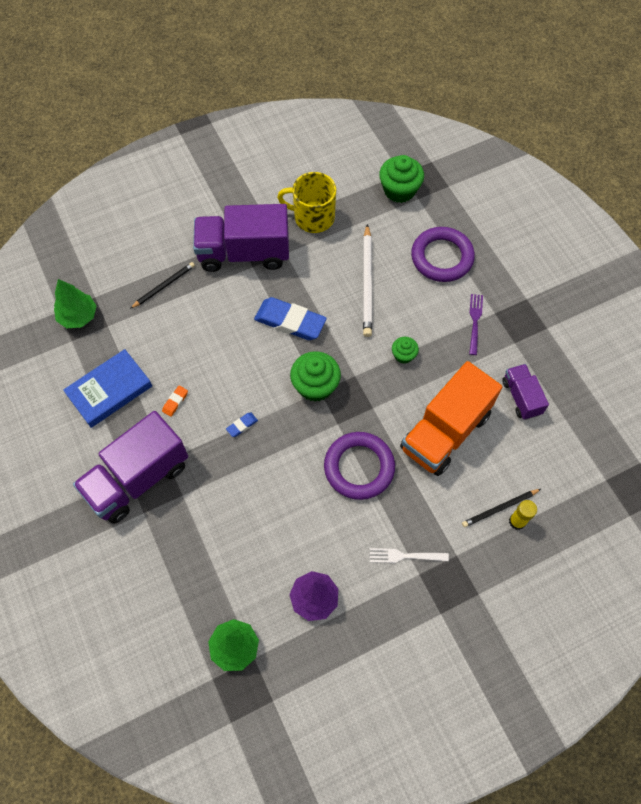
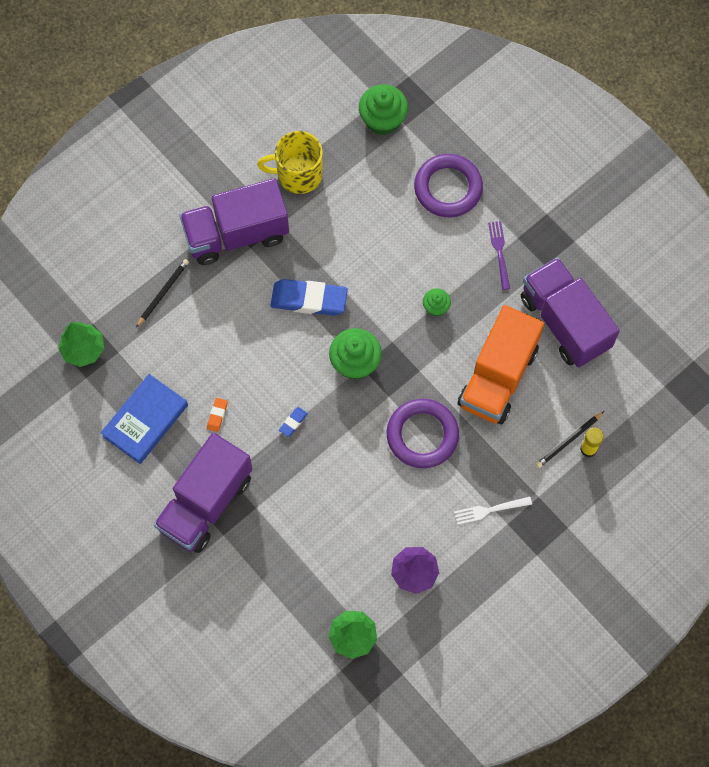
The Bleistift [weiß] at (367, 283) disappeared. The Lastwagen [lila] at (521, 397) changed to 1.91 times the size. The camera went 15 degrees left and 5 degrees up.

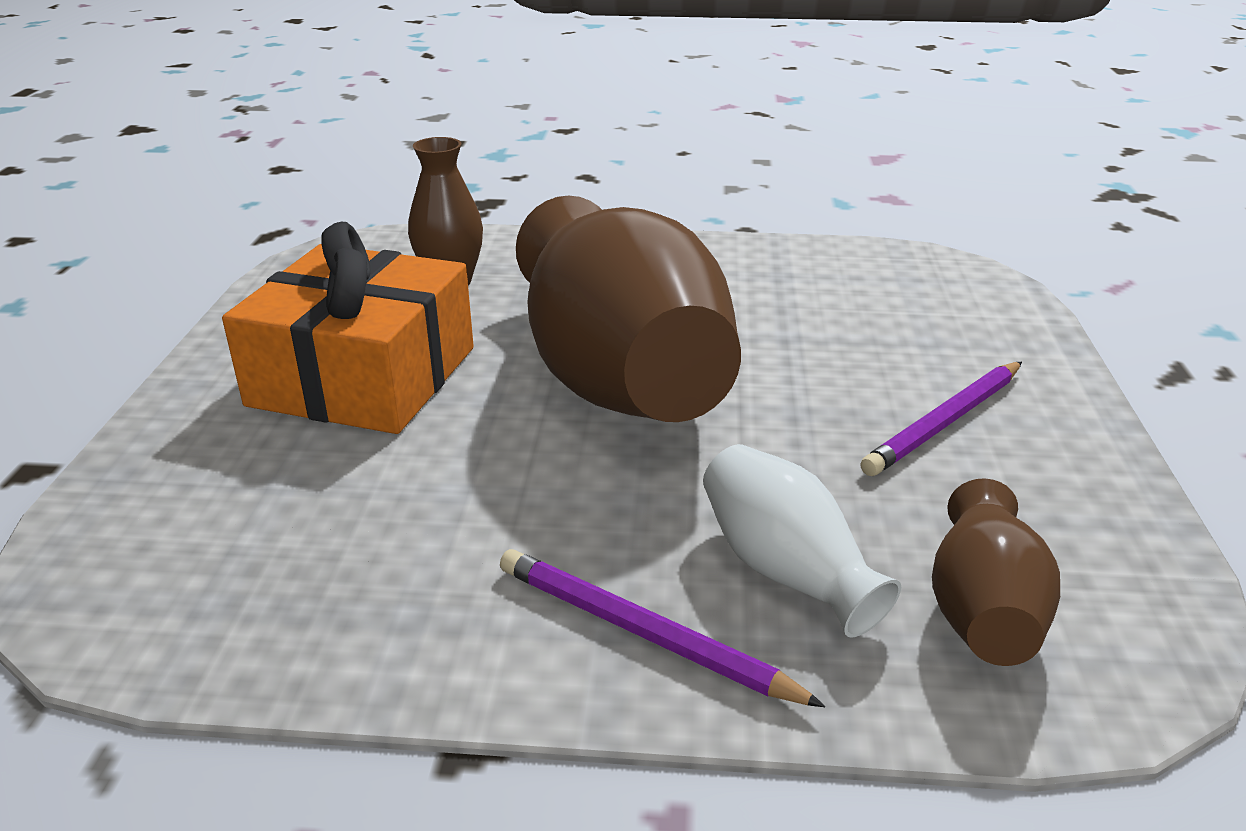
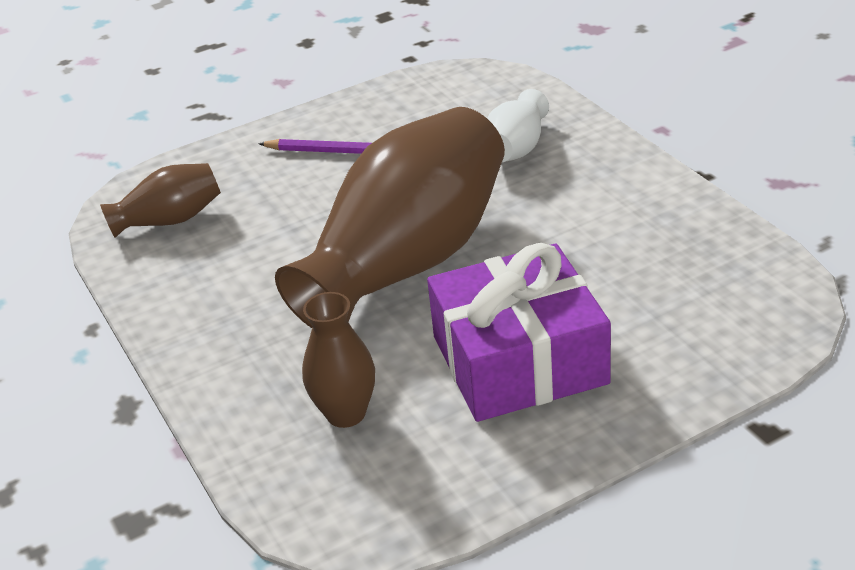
The Bleistift [lila] at (644, 633) disappeared. The Vase [braun] moved from (982, 611) to (170, 220). The Geschenk [orange] at (363, 376) became the Geschenk [lila] at (519, 360). The camera went 120 degrees left and 5 degrees up.

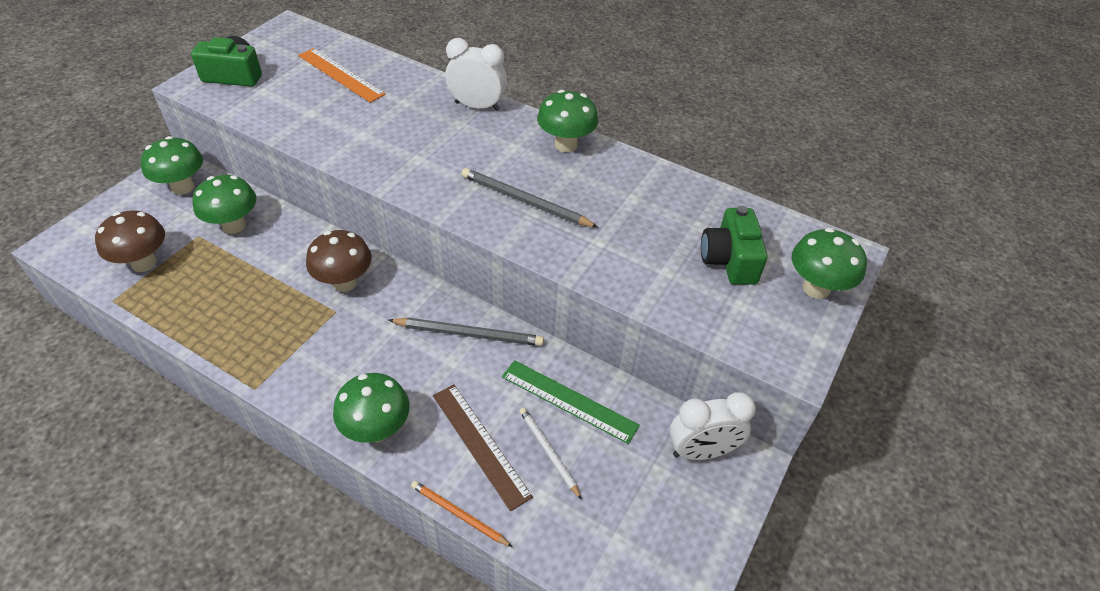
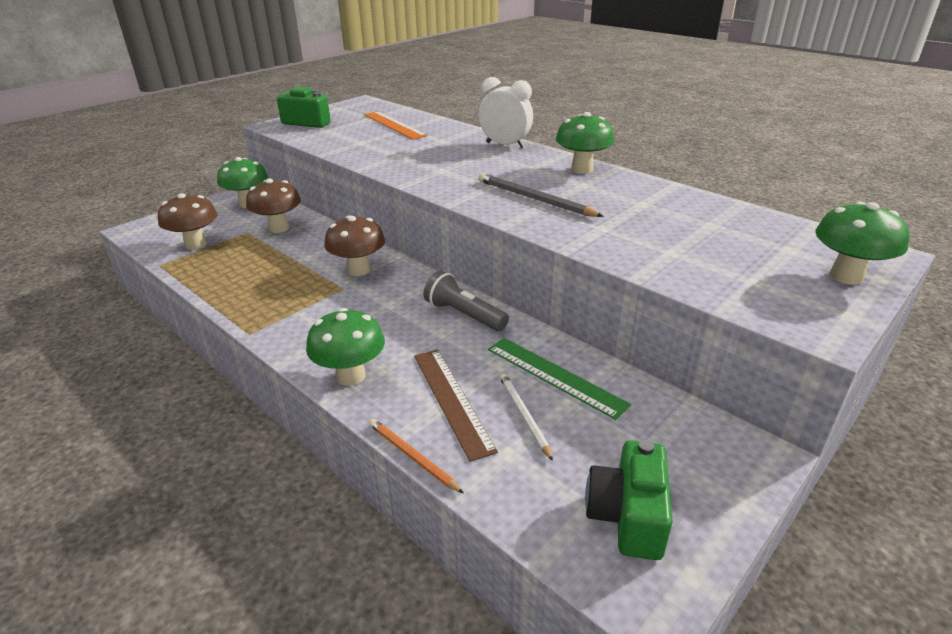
The Wecker [weiß] at (701, 451) disappeared. The Kamera [grün] moved from (729, 260) to (627, 516). The Bleistift [grau] at (469, 334) was replaced by the Taschenlampe [grau] at (463, 315). The Pilz [grün] at (234, 226) became the Pilz [braun] at (279, 228). The camera went 15 degrees right and 15 degrees down.

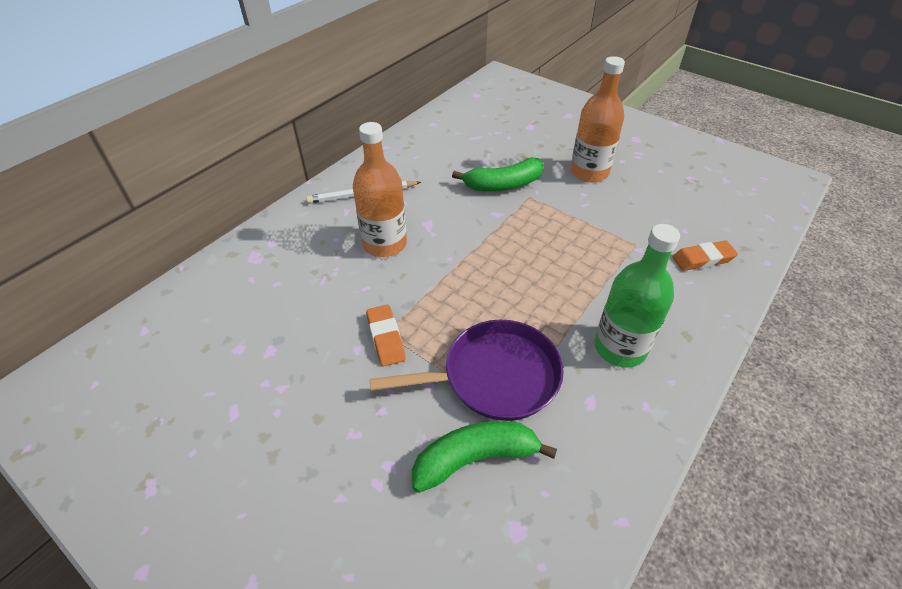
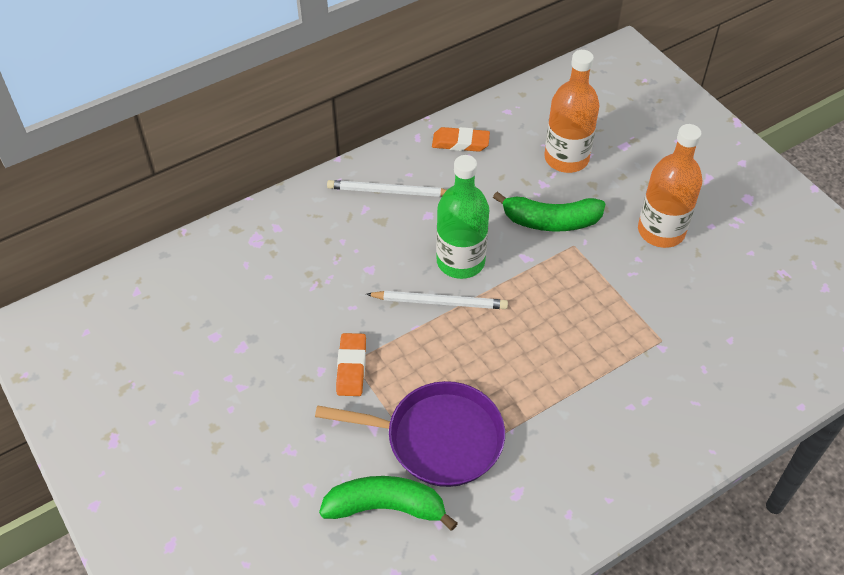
The Bleistift [weiß] at (440, 302) appeared. The Flasche [orange] moved from (384, 243) to (566, 158). The Flasche [grün] moved from (620, 347) to (460, 261). The Radiergummi [orange] moved from (702, 259) to (460, 143). The camera went 20 degrees right and 5 degrees up.

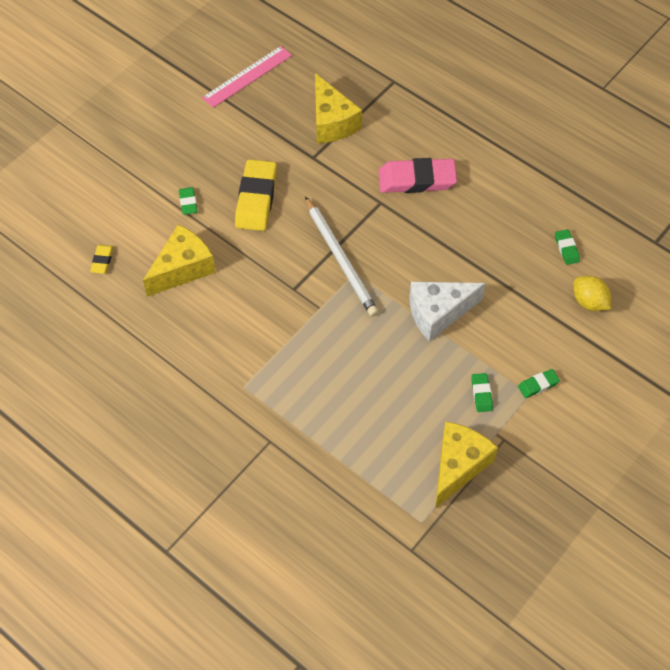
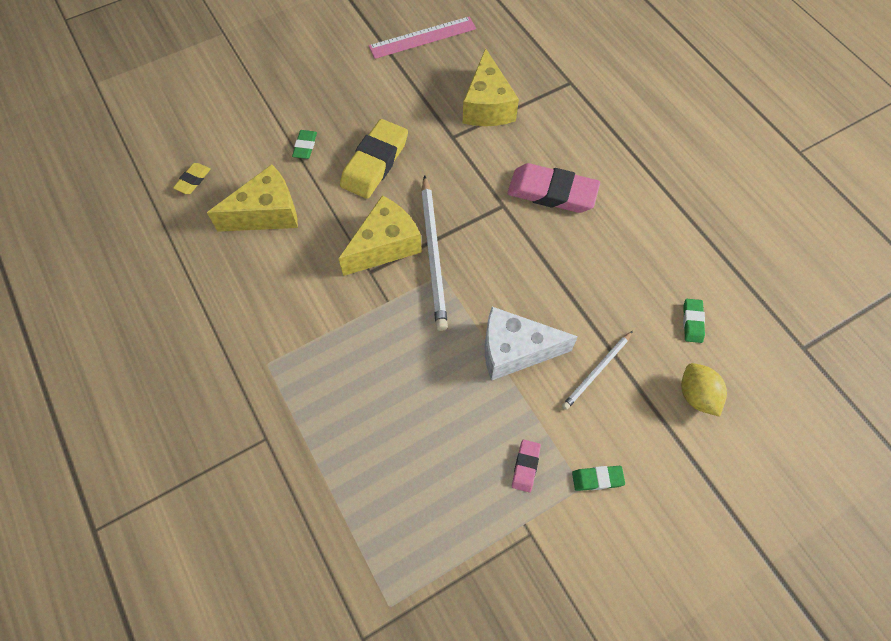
The Bleistift [weiß] at (596, 371) appeared. The Käse [gelb] moved from (458, 466) to (385, 246). The Radiergummi [grün] at (481, 394) became the Radiergummi [rosa] at (525, 466). The camera went 20 degrees right and 5 degrees up.

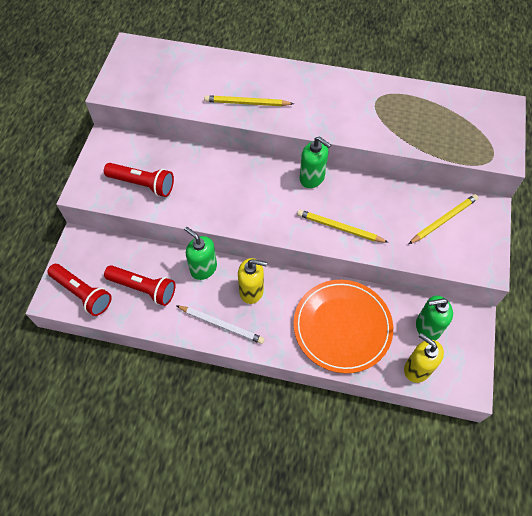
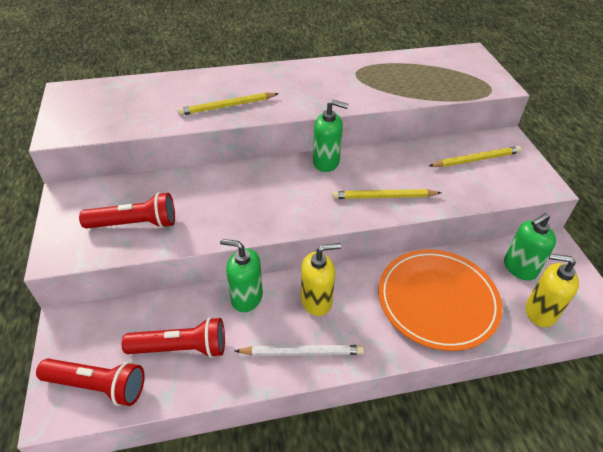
The Bleistift [gelb] at (443, 220) turned 45 degrees clockwise. The camera went 25 degrees left and 15 degrees down.

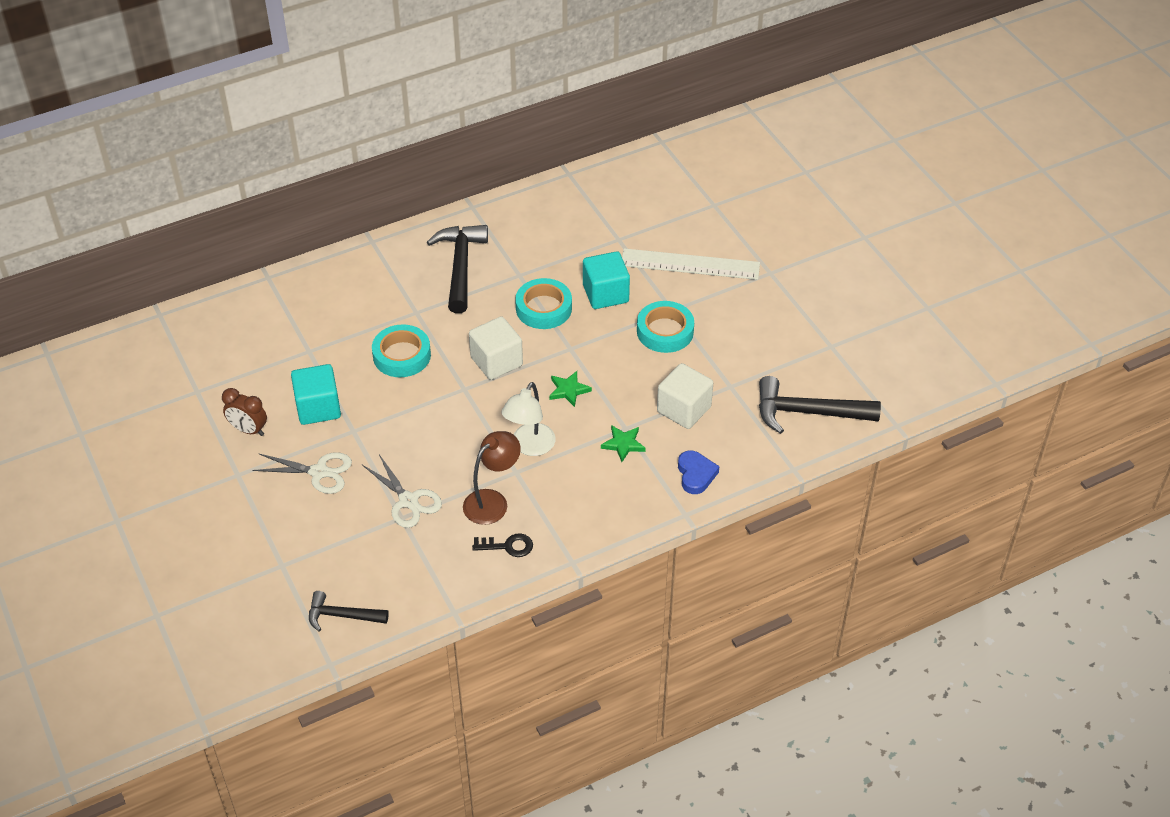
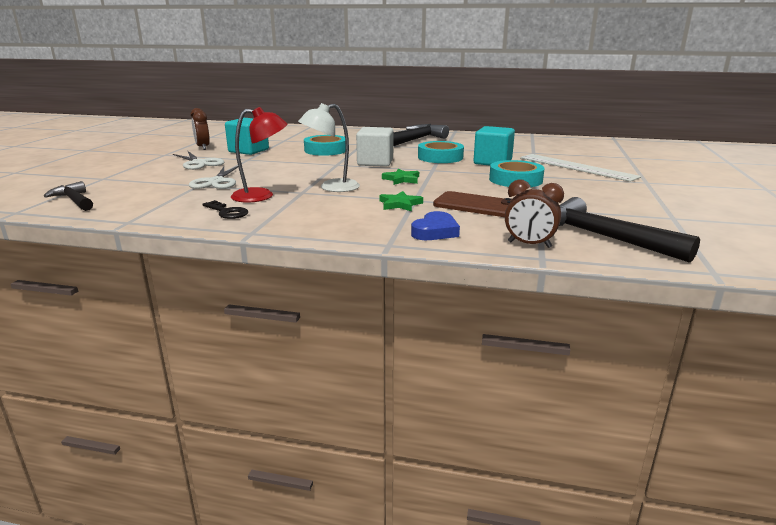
The Wecker [braun] at (529, 244) appeared. The Kubus [weiß] at (684, 409) was replaced by the Handy [braun] at (478, 206). The Lampe [braun] at (492, 501) became the Lampe [rot] at (261, 196). The camera went 40 degrees right and 25 degrees down.

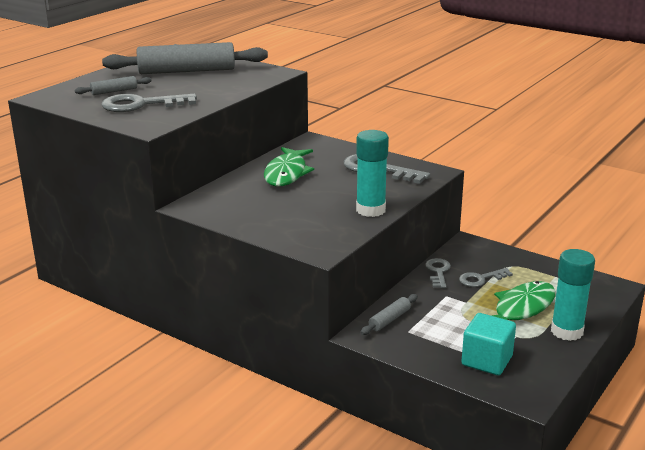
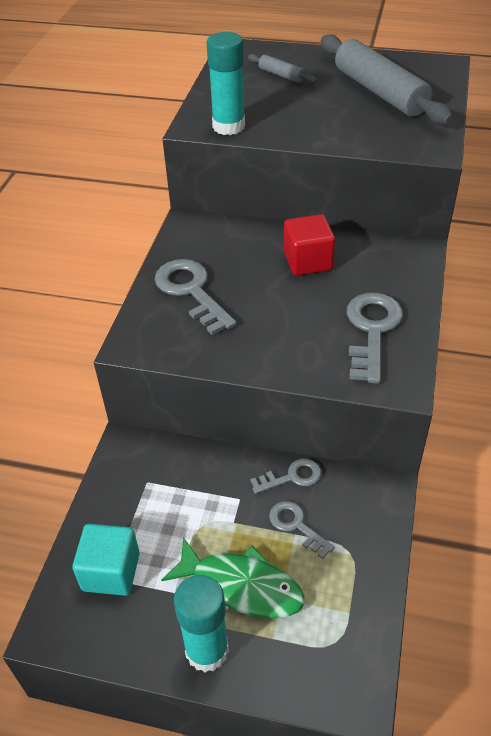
The Nudelholz [grau] at (389, 320) disappeared. The Schlüssel [grau] moved from (141, 105) to (191, 292). The Klebestift [türkis] moved from (370, 210) to (228, 126). The Fisch [grün] at (287, 173) was replaced by the Kubus [rot] at (308, 261). The camera went 70 degrees right and 20 degrees up.

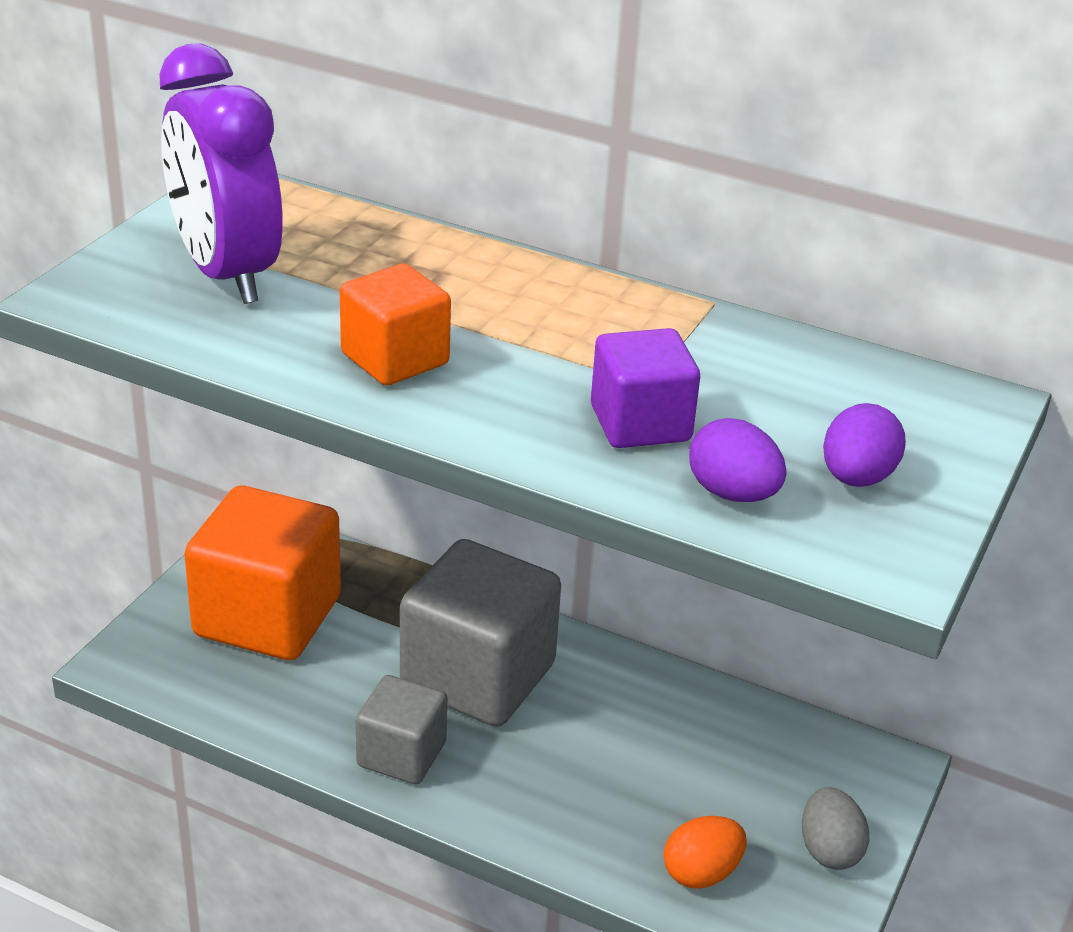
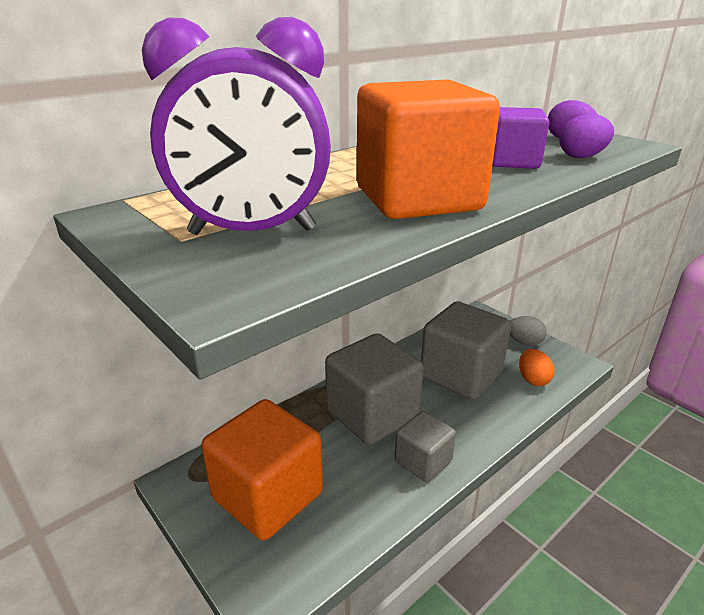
The Kubus [grau] at (461, 375) appeared. The Kubus [orange] at (395, 359) changed to 1.79 times the size. The camera went 65 degrees left and 5 degrees down.

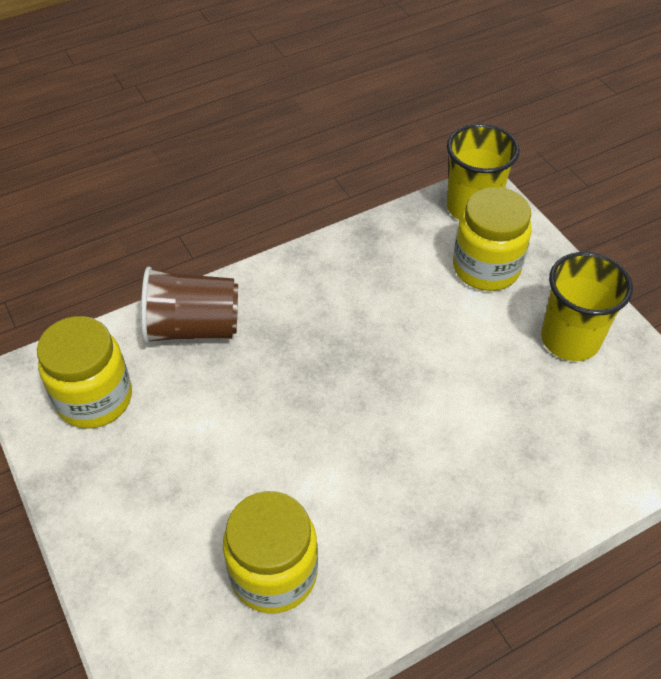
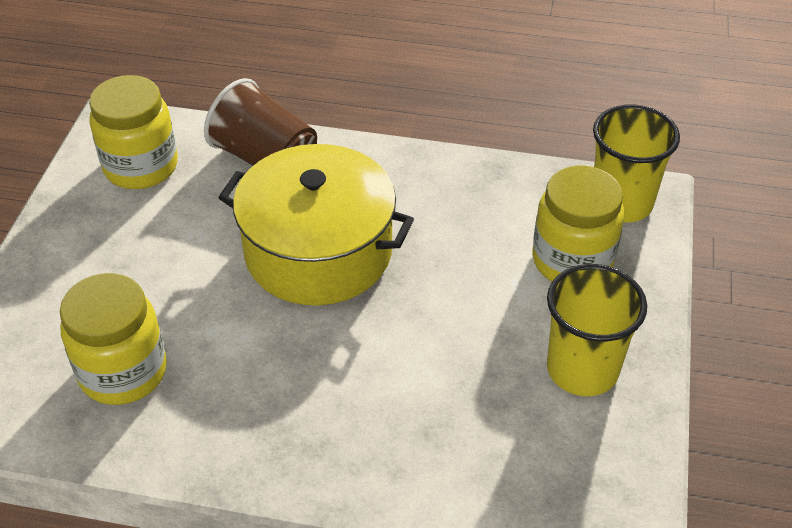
The Kochtopf [gelb] at (318, 251) appeared. The camera went 40 degrees right and 5 degrees down.

